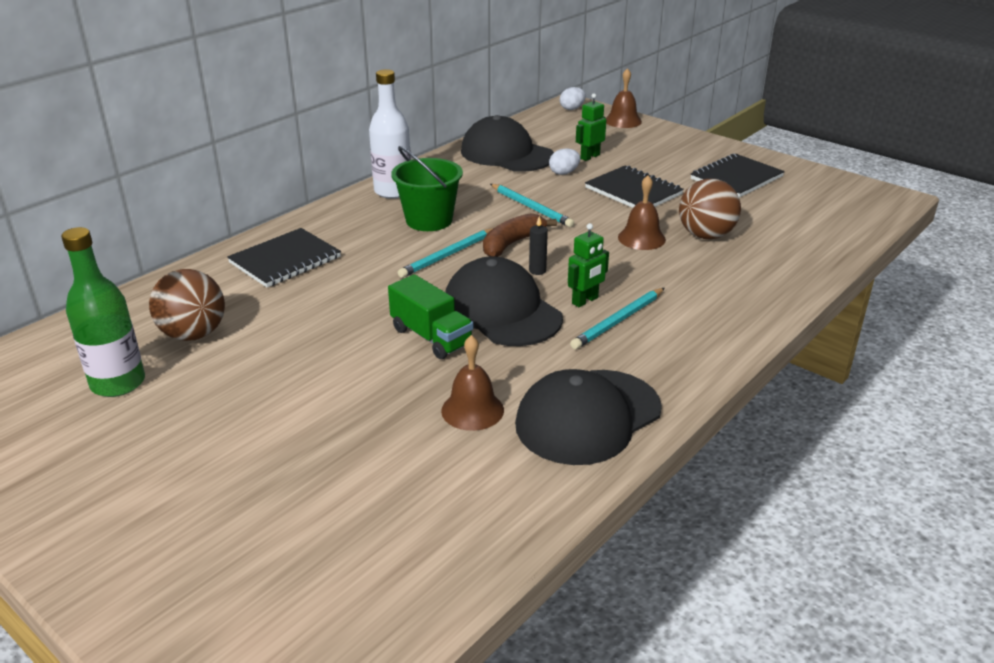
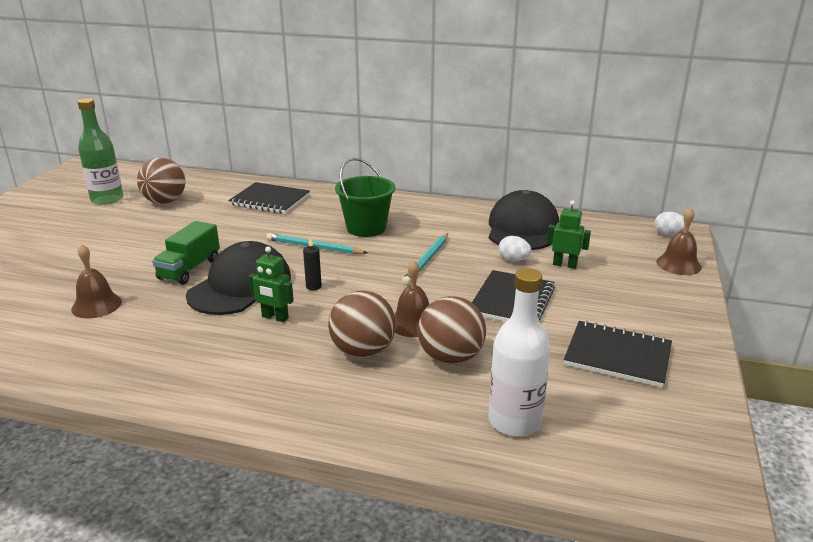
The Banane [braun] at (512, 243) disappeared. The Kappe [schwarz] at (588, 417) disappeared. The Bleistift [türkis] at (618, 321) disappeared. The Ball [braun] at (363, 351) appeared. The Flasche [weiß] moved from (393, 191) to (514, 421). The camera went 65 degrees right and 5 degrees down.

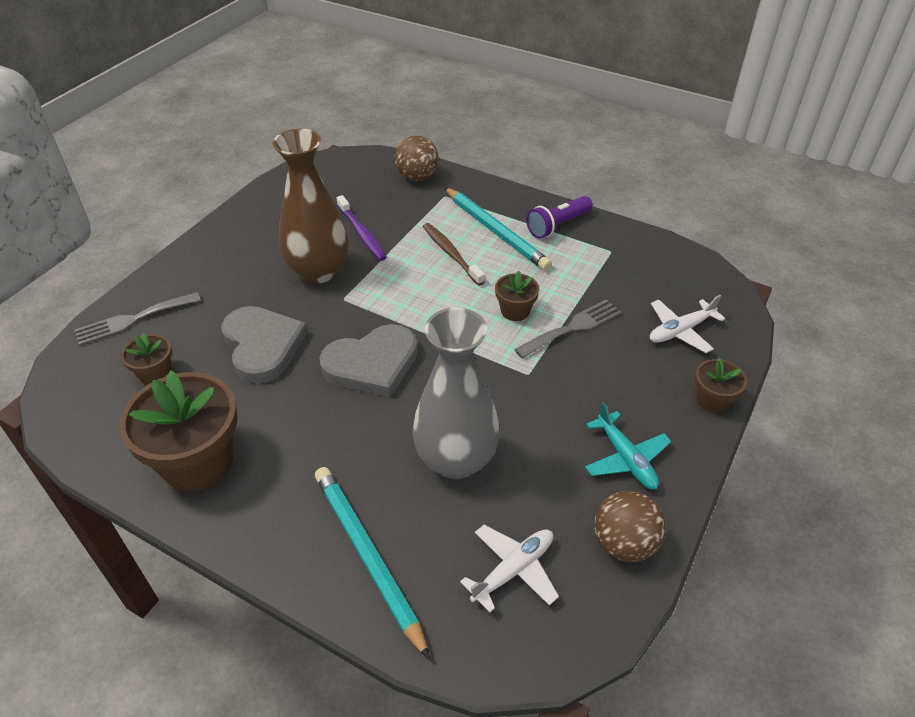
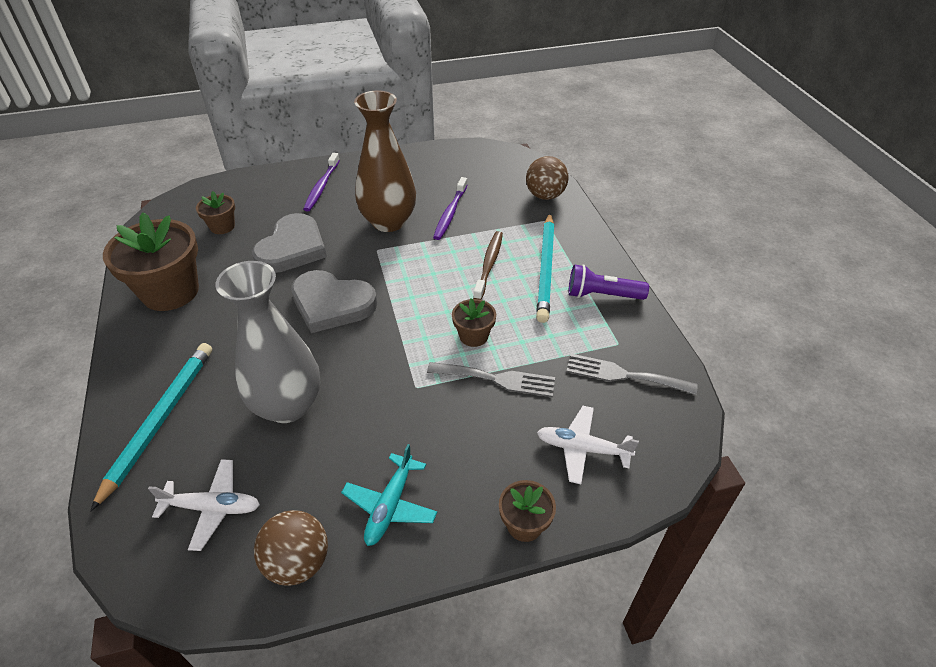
The Zahnbürste [lila] at (322, 186) appeared. The Gabel [grau] moved from (133, 320) to (623, 375). The camera went 45 degrees right and 0 degrees up.

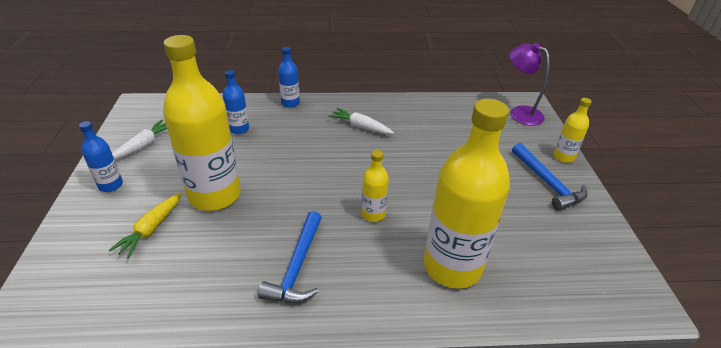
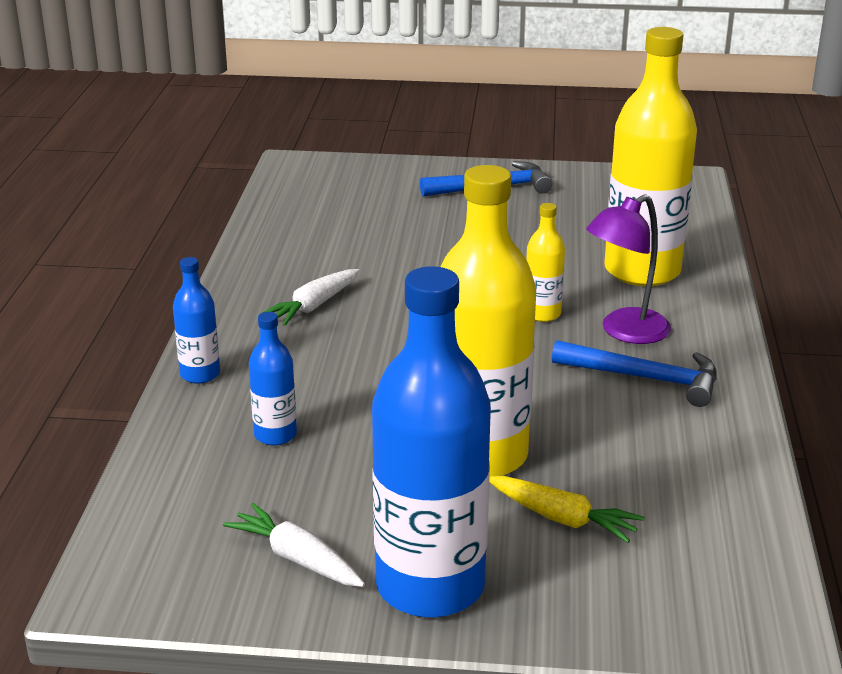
The Flasche [gelb] at (563, 157) disappeared. The Lampe [lila] moved from (520, 113) to (625, 332). The Flasche [blau] at (111, 185) changed to 2.18 times the size. The camera went 80 degrees left and 10 degrees down.

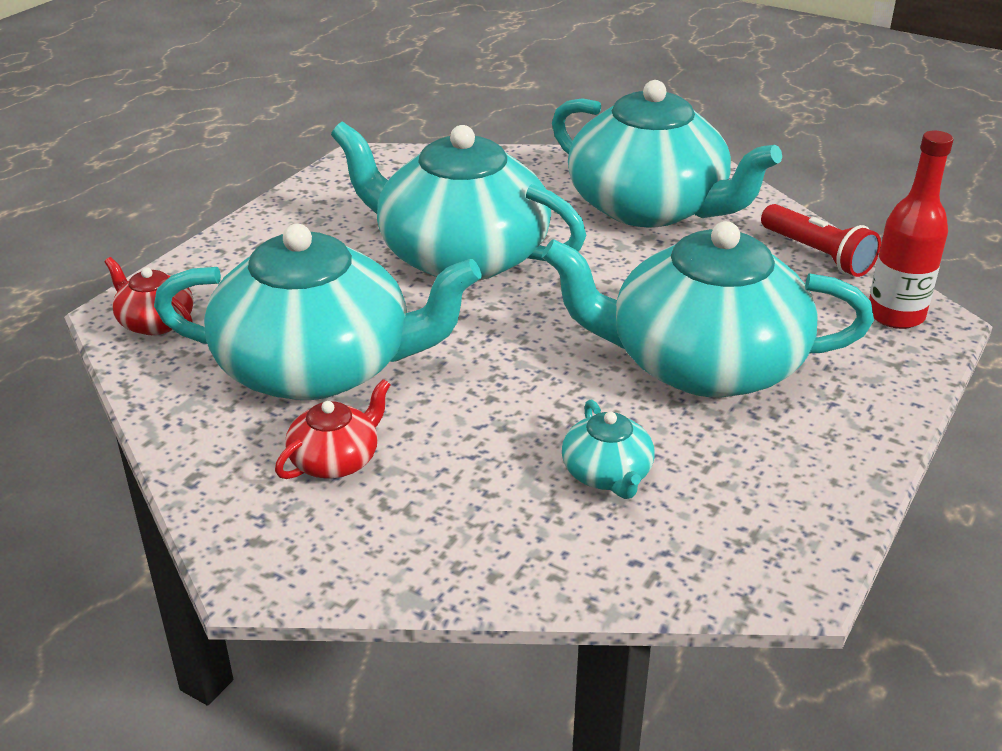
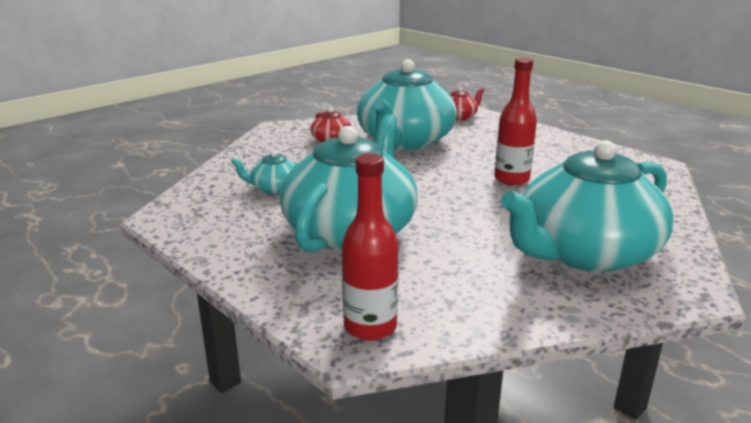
The Taschenlampe [rot] at (817, 254) disappeared. The Teekanne [türkis] at (459, 255) was replaced by the Flasche [rot] at (511, 179). The camera went 105 degrees right and 10 degrees down.

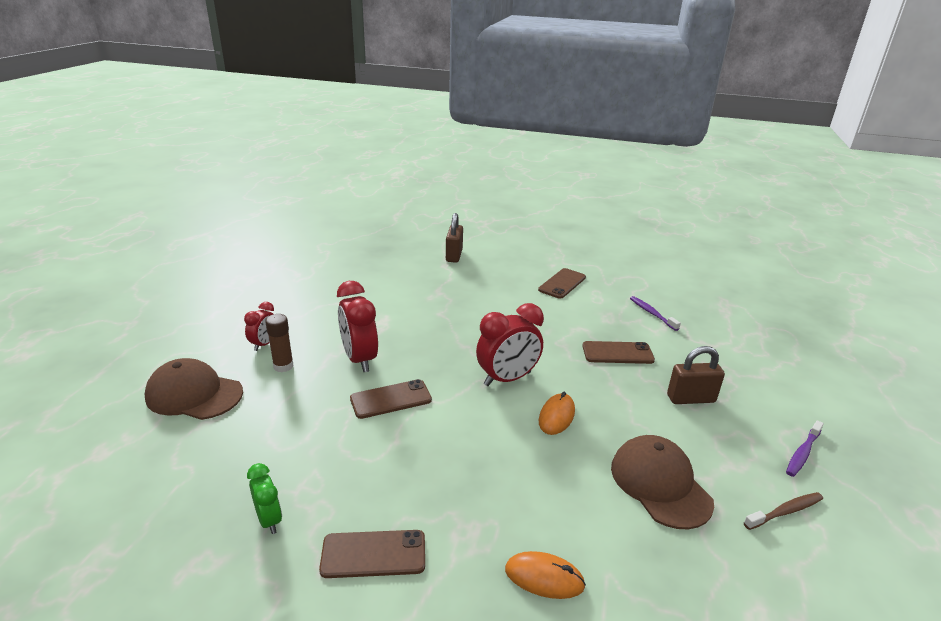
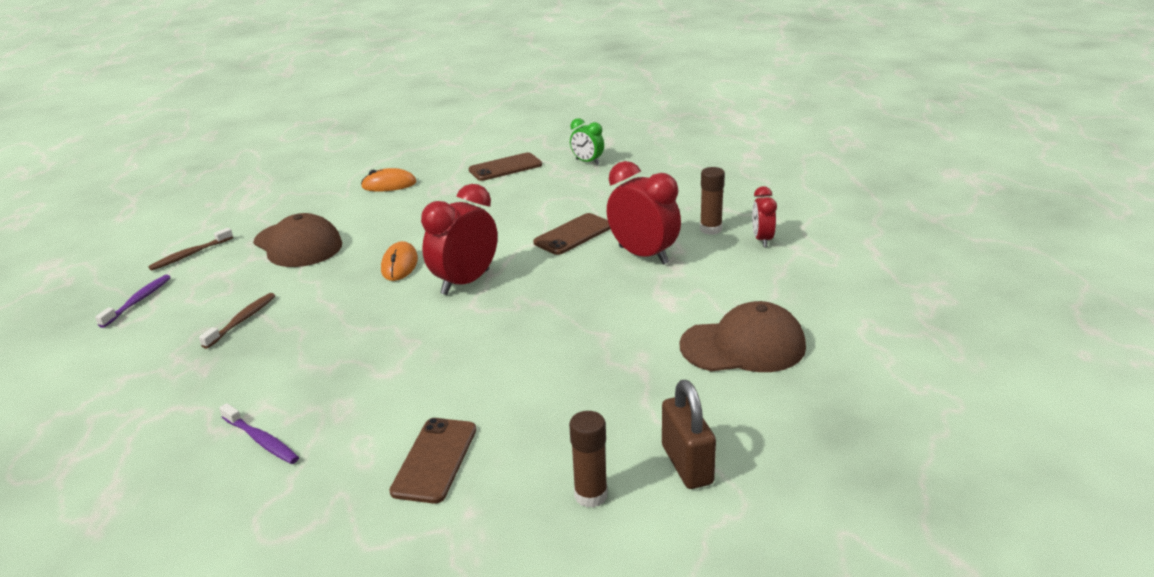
The Handy [braun] at (617, 353) disappeared. The Klebestift [braun] at (591, 495) appeared. The Kappe [braun] moved from (194, 394) to (743, 346). The Vorhängeschloss [braun] at (691, 399) was replaced by the Zahnbürste [braun] at (242, 321). The camera went 160 degrees right and 0 degrees up.

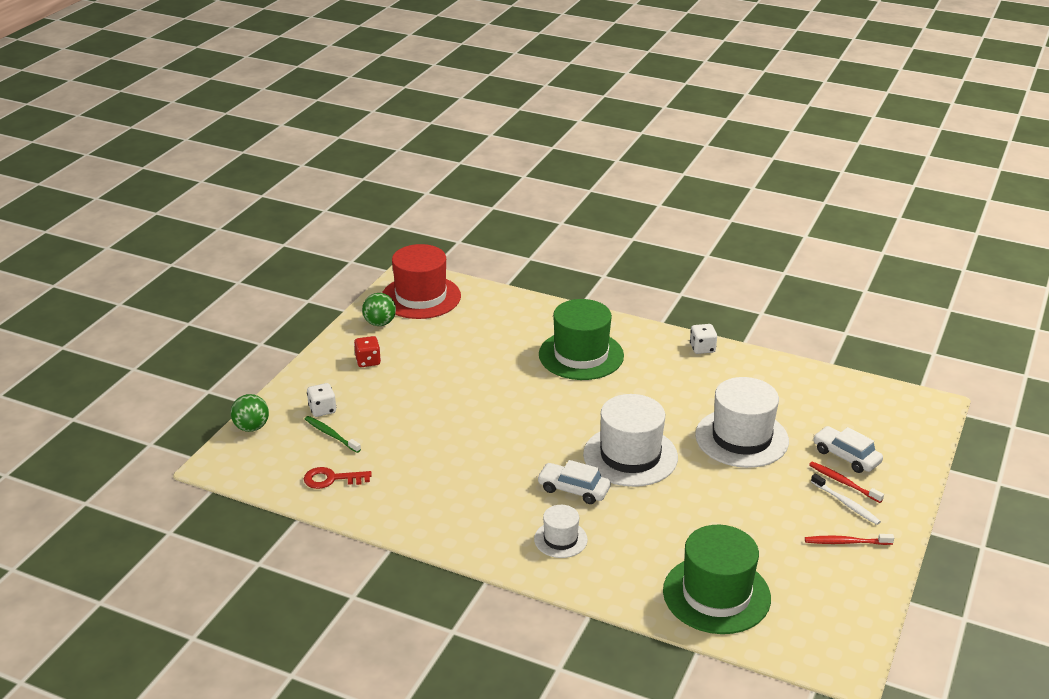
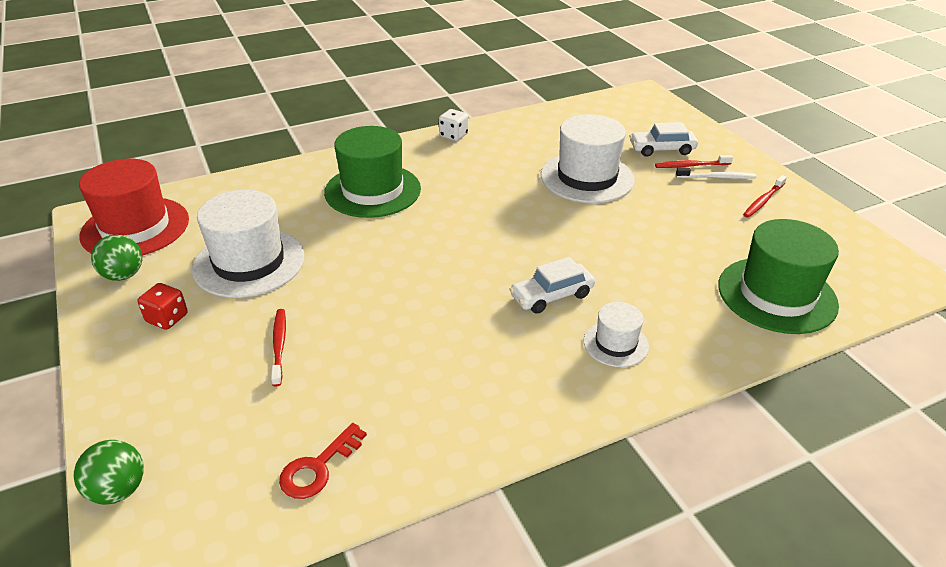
The Zahnbürste [grün] at (331, 434) disappeared. The Spielwürfel [weiß] at (322, 410) disappeared. The Zahnbürste [rot] at (279, 345) appeared. The Hut [weiß] moved from (630, 456) to (249, 262). The camera went 50 degrees left and 5 degrees up.

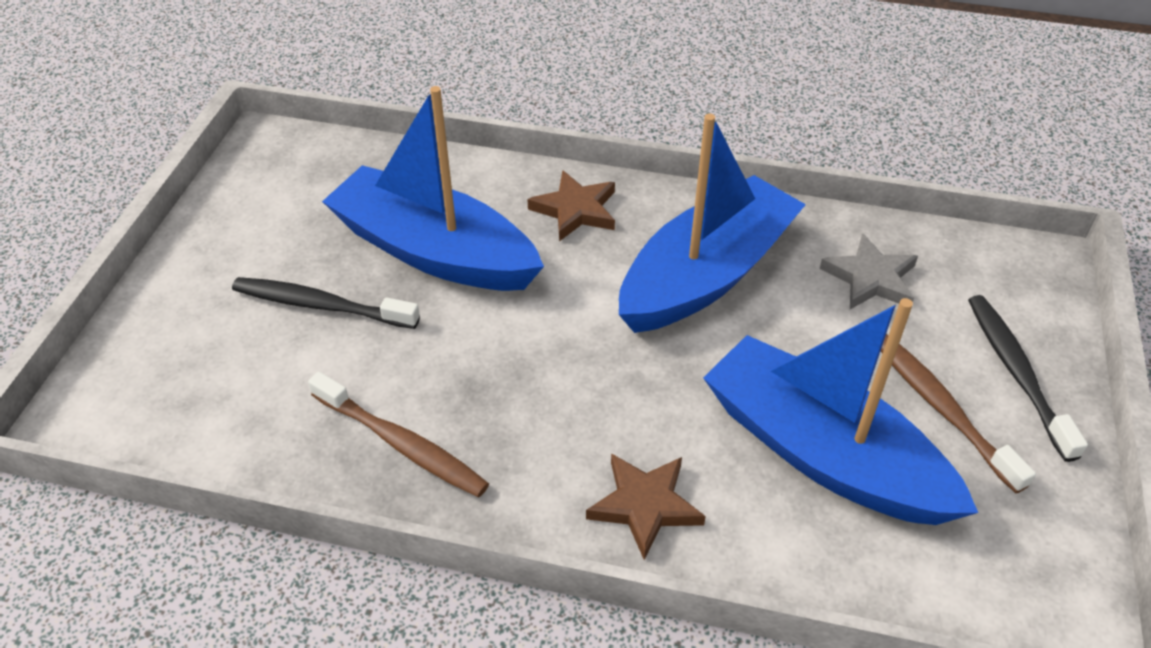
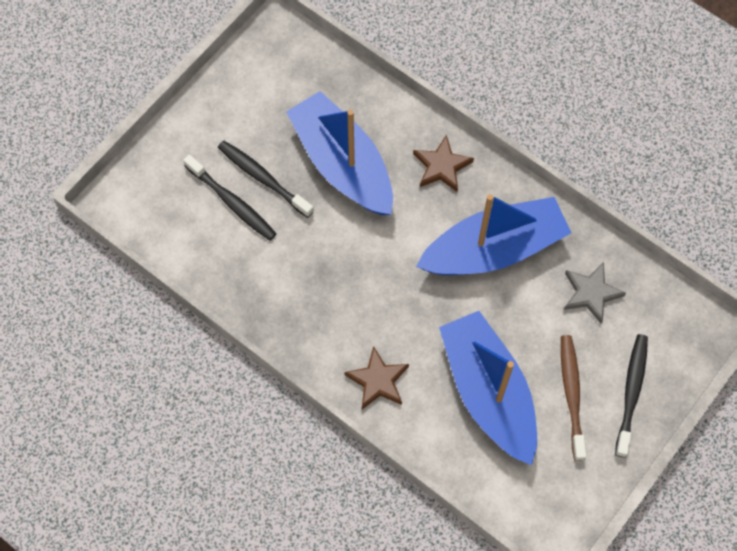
The Zahnbürste [braun] at (402, 444) disappeared. The Zahnbürste [schwarz] at (232, 202) appeared. The camera went 25 degrees right and 20 degrees up.

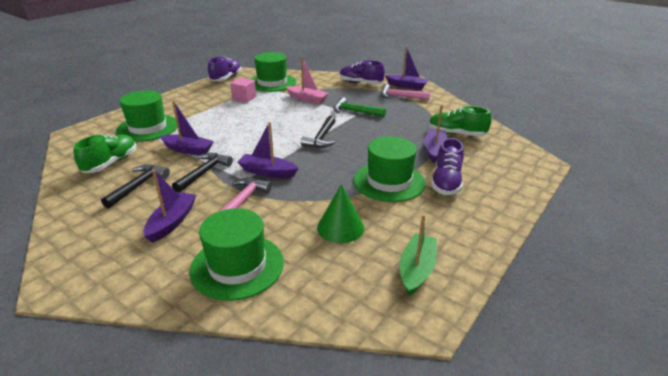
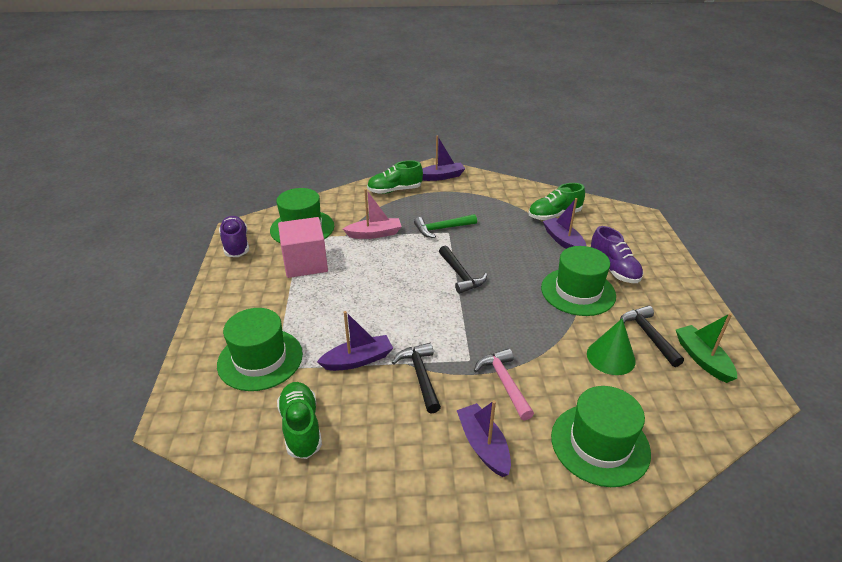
The Boot [lila] at (267, 172) disappeared. The Hammer [rosa] at (400, 97) disappeared. The Hammer [schwarz] moved from (138, 186) to (648, 335). The Schuh [lila] at (360, 83) became the Schuh [grün] at (395, 190). The Kubus [rosa] at (244, 98) changed to 1.73 times the size. The camera went 40 degrees left and 5 degrees up.

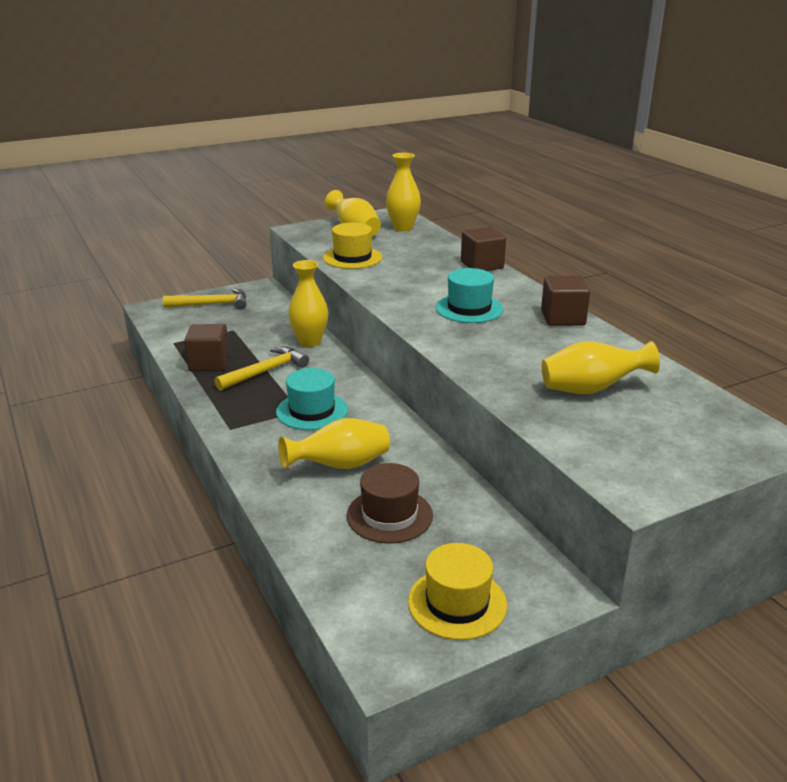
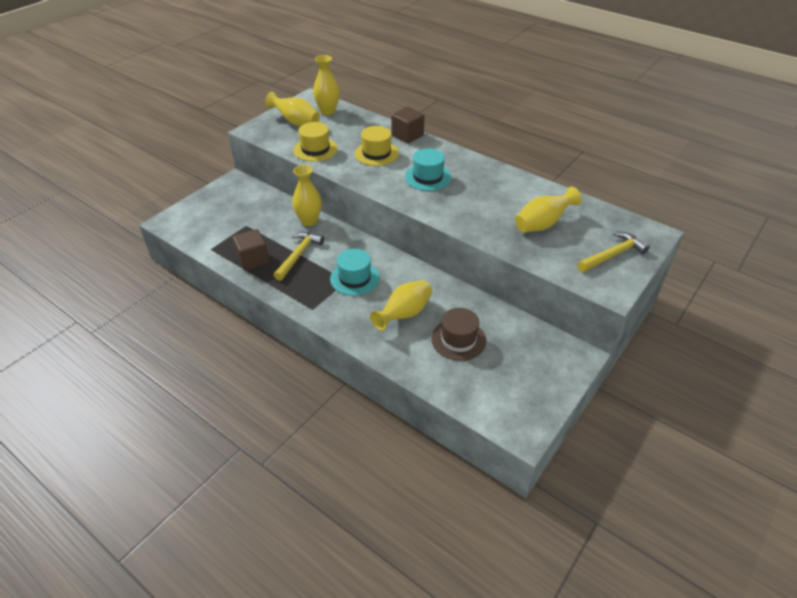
The Kubus [braun] at (563, 318) disappeared. The Hammer [gelb] moved from (212, 304) to (613, 255). The Hut [gelb] moved from (457, 603) to (376, 153). The camera went 25 degrees left and 15 degrees up.

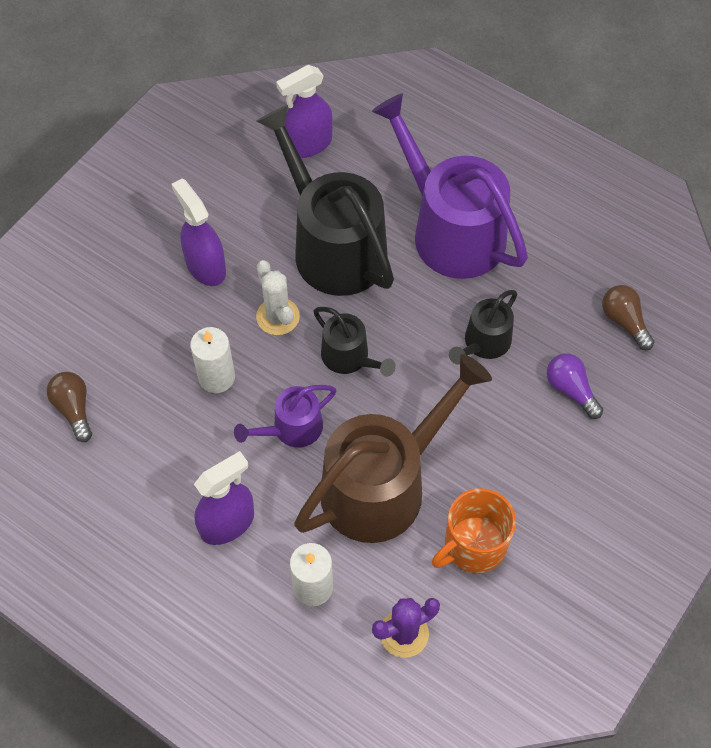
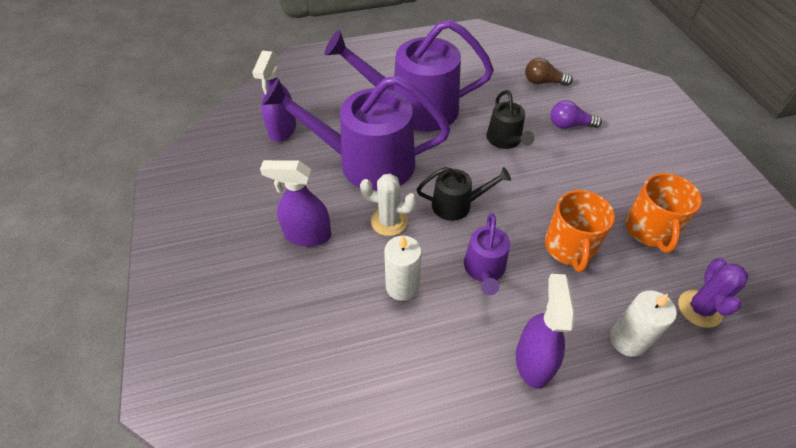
The Glühbirne [braun] at (74, 409) disappeared. The Gießkanne [braun] at (382, 485) was replaced by the Tasse [orange] at (569, 247). The Gießkanne [schwarz] at (333, 246) became the Gießkanne [lila] at (367, 162). The camera went 50 degrees left and 10 degrees down.

